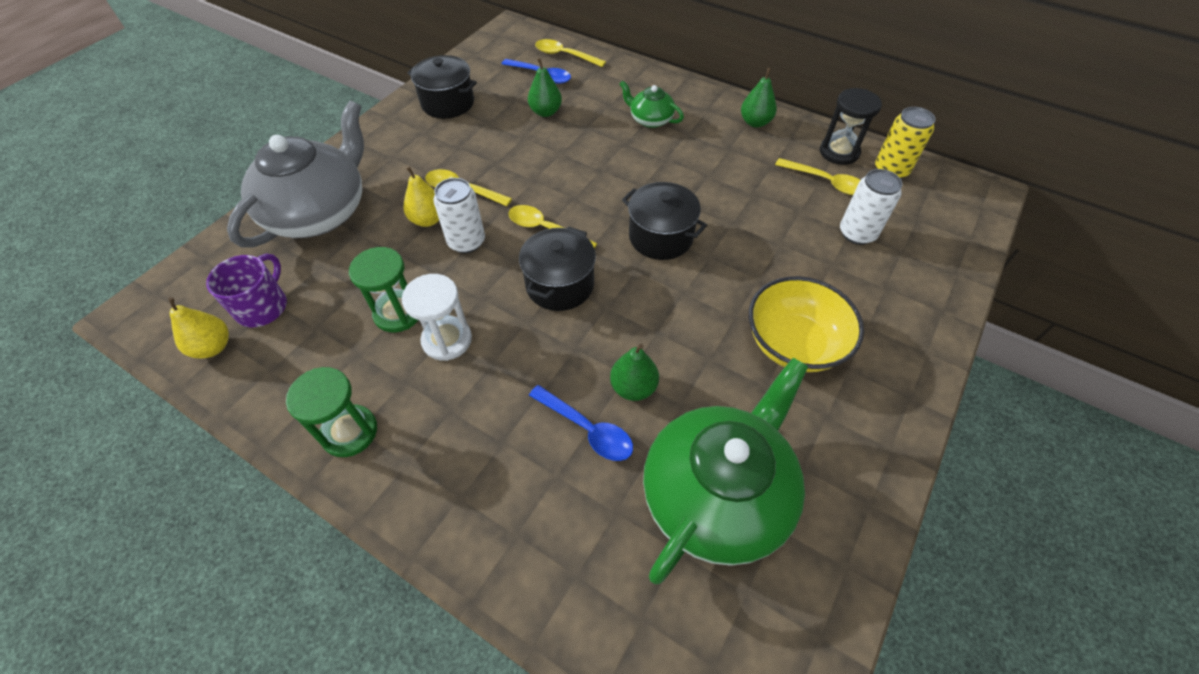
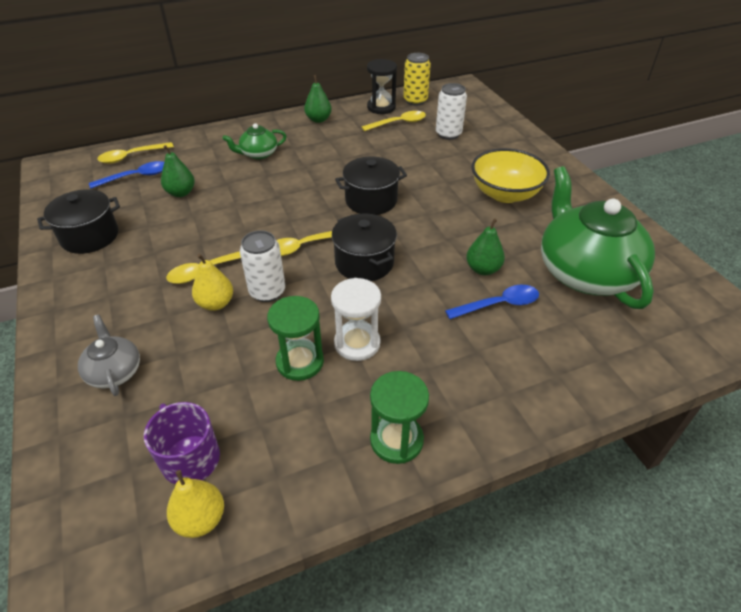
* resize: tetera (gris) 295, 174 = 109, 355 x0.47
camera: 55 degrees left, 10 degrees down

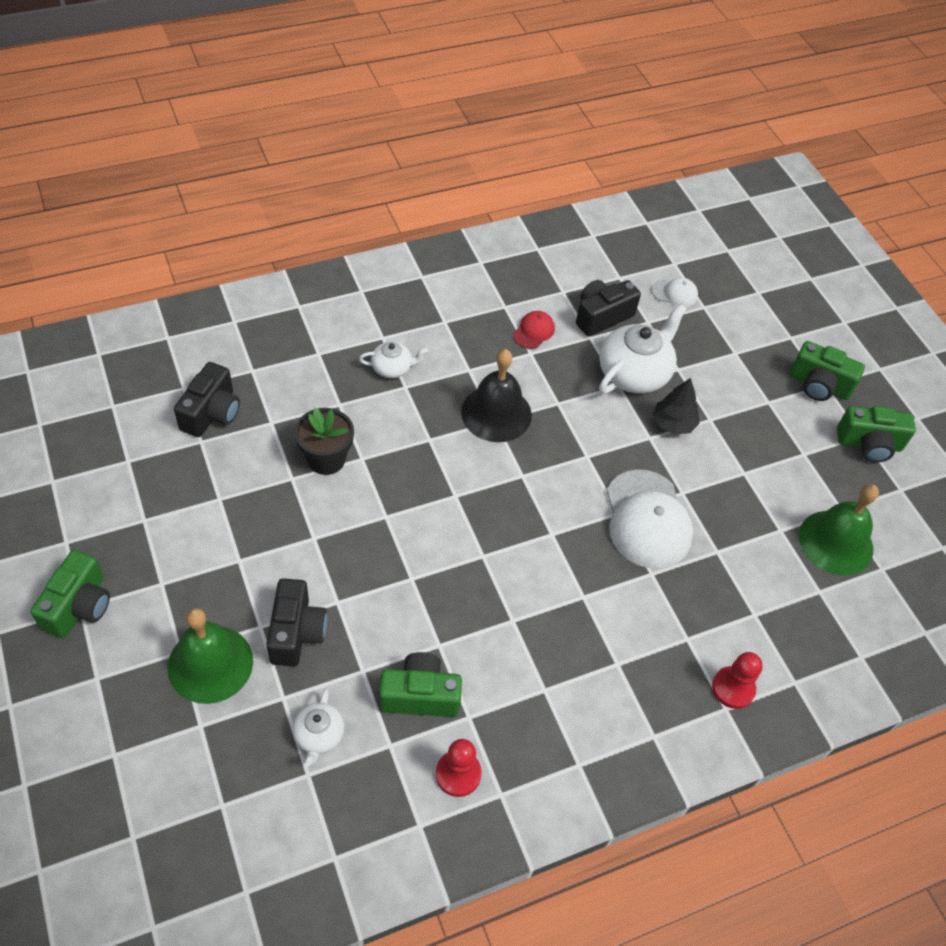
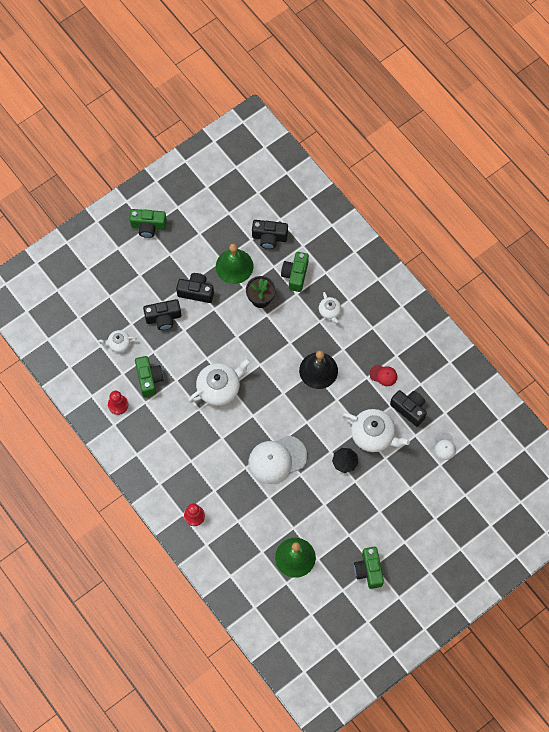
* insert: cámara (negro) 195, 288
* insert: tetera (blanco) 219, 382
* move: campana (verde) 210, 656 to 234, 263
* move: cámara (verde) 827, 371 to 295, 272
camera: 80 degrees right, 15 degrees up

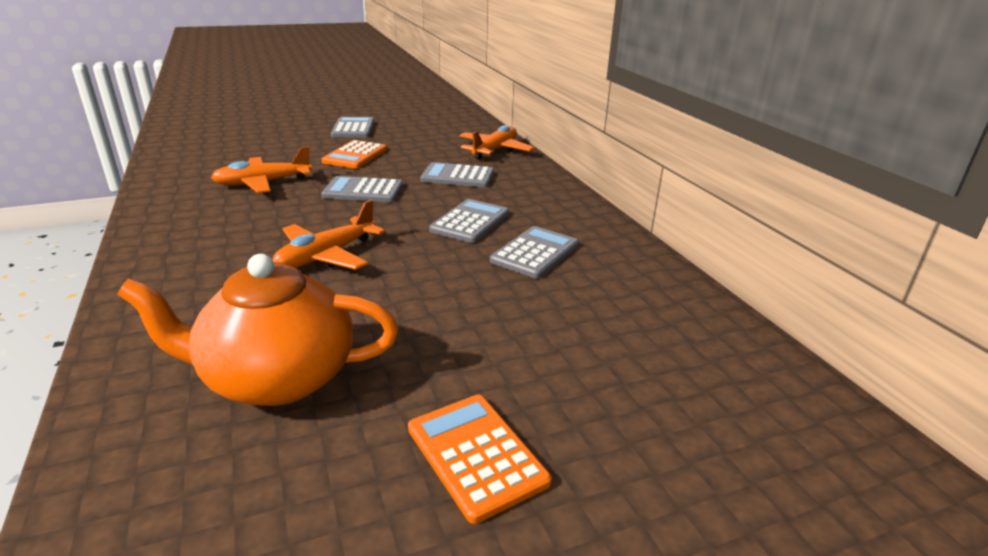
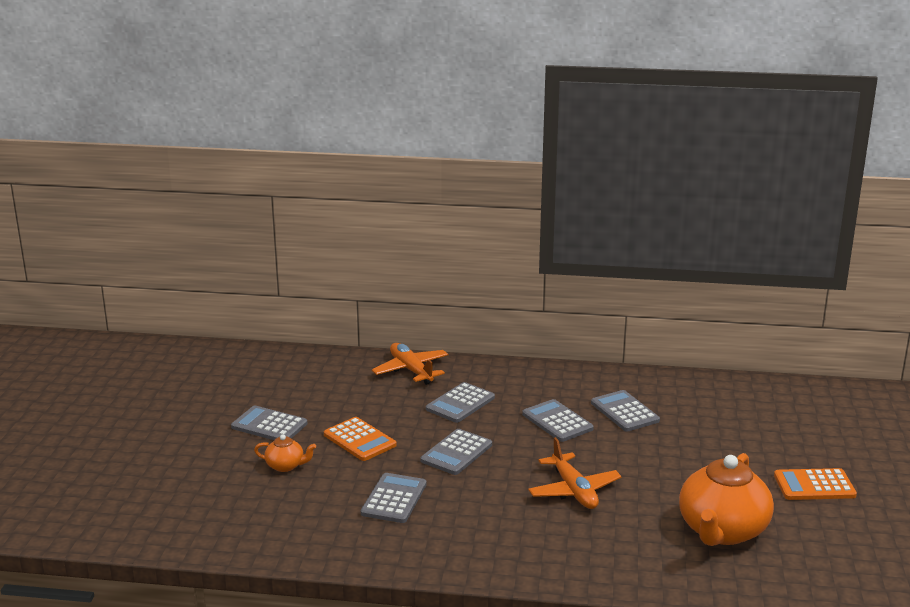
* insert: tetera (naranja) 285, 453
* replace: avión (naranja) 261, 169 to calculadora (gris) 394, 498
camera: 60 degrees left, 5 degrees down

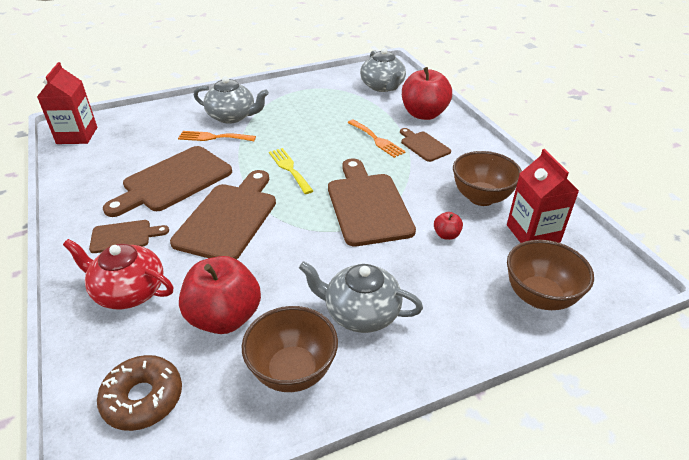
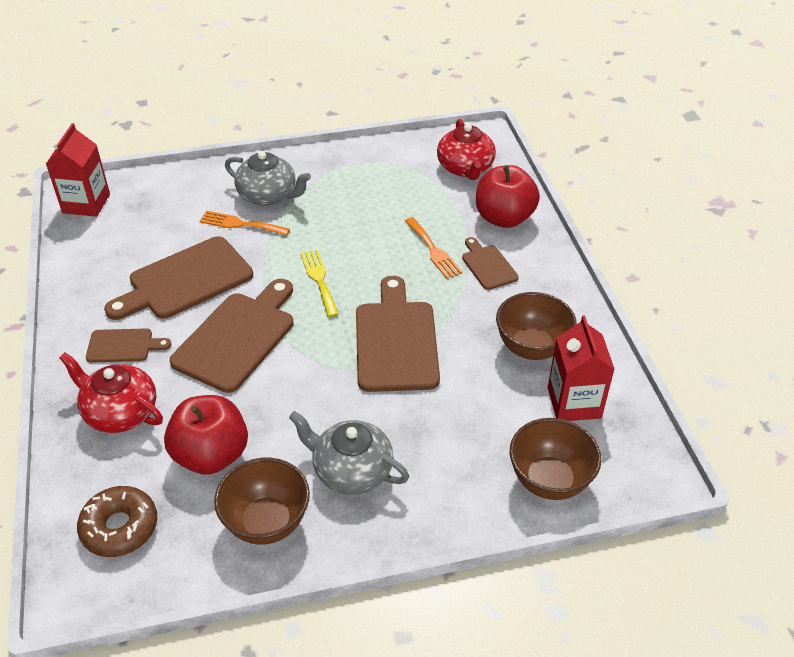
* recolor: tetera (gris) 383, 70 to tetera (rojo) 466, 149
* delete: manzana (rojo) 448, 226
camera: 10 degrees right, 5 degrees up

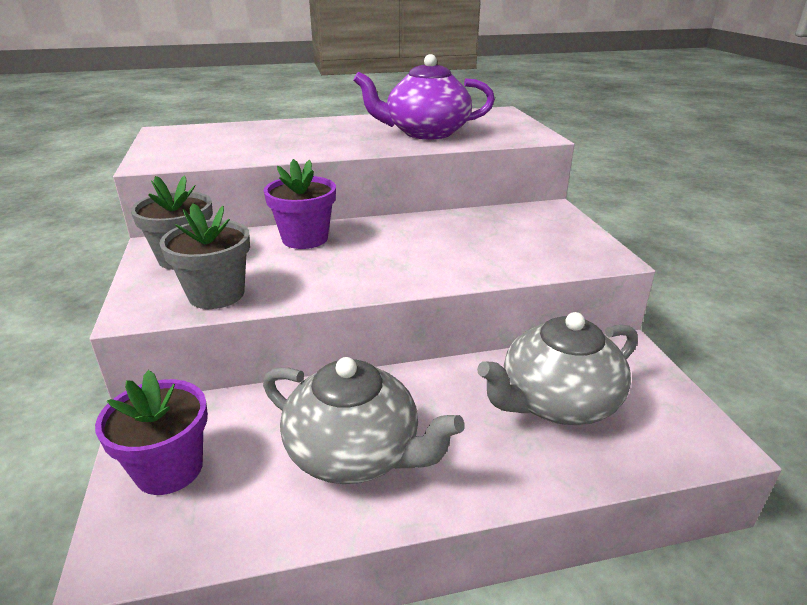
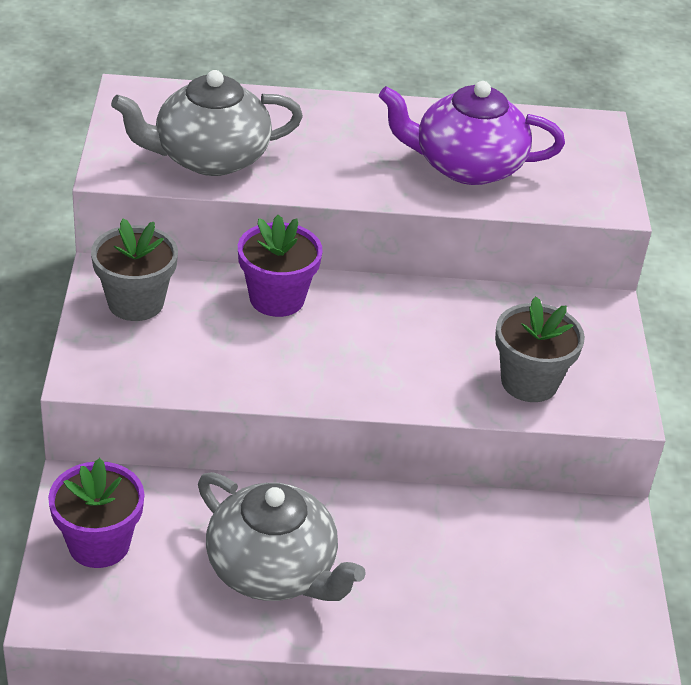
* move: tetera (gris) 557, 368 to 207, 123
* move: maceta (gris) 204, 256 to 540, 349
camera: 10 degrees right, 10 degrees up

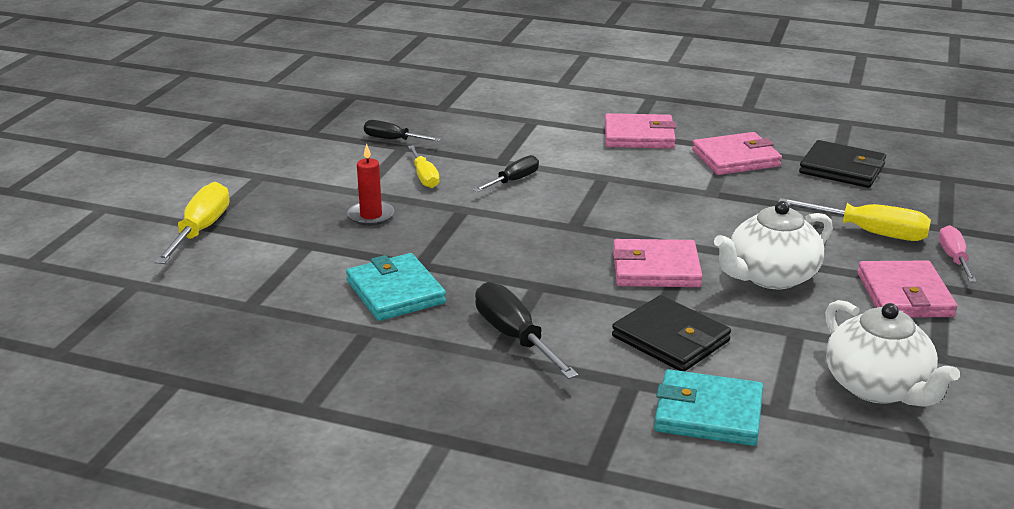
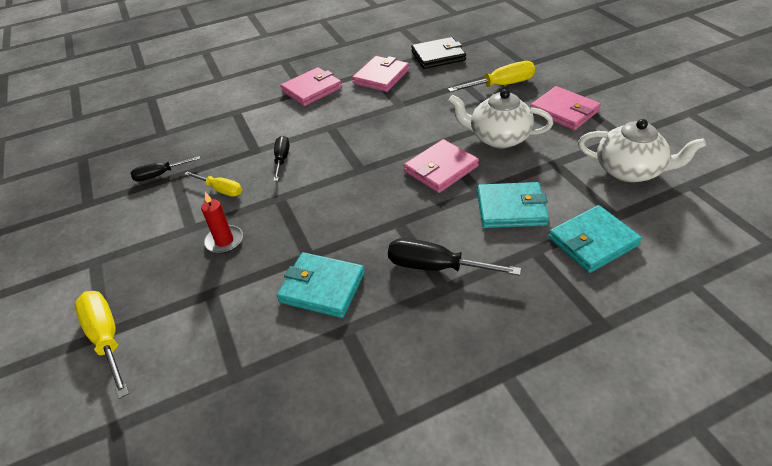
* rotate: tetera (blanco) 773, 245 = 500, 118 90 degrees clockwise
* recolor: cartera (negro) 671, 333 to cartera (turquesa) 513, 205
* delete: destornillador (rosa) 958, 253
camera: 40 degrees left, 15 degrees up

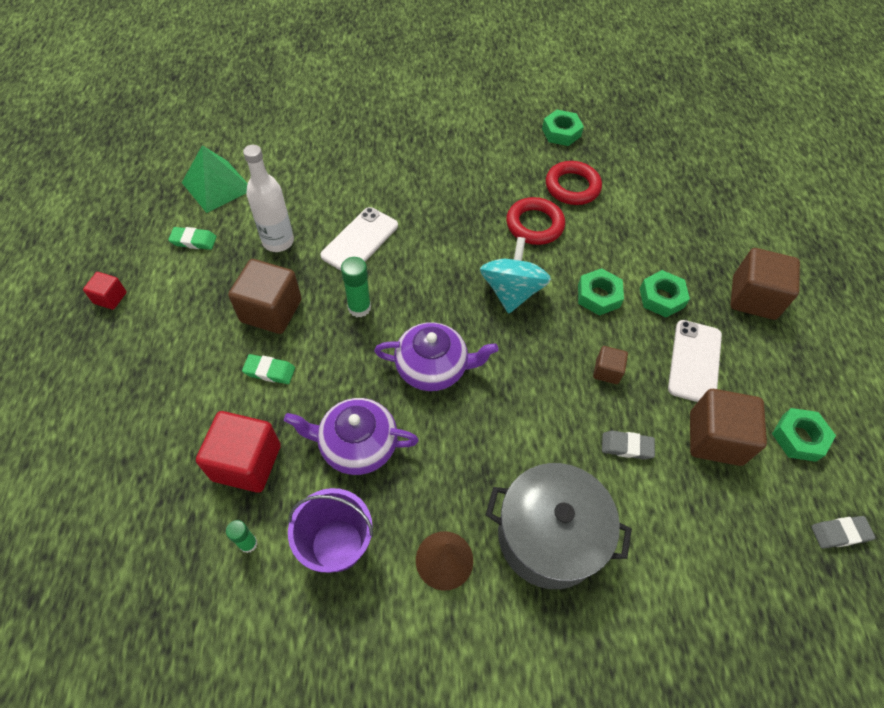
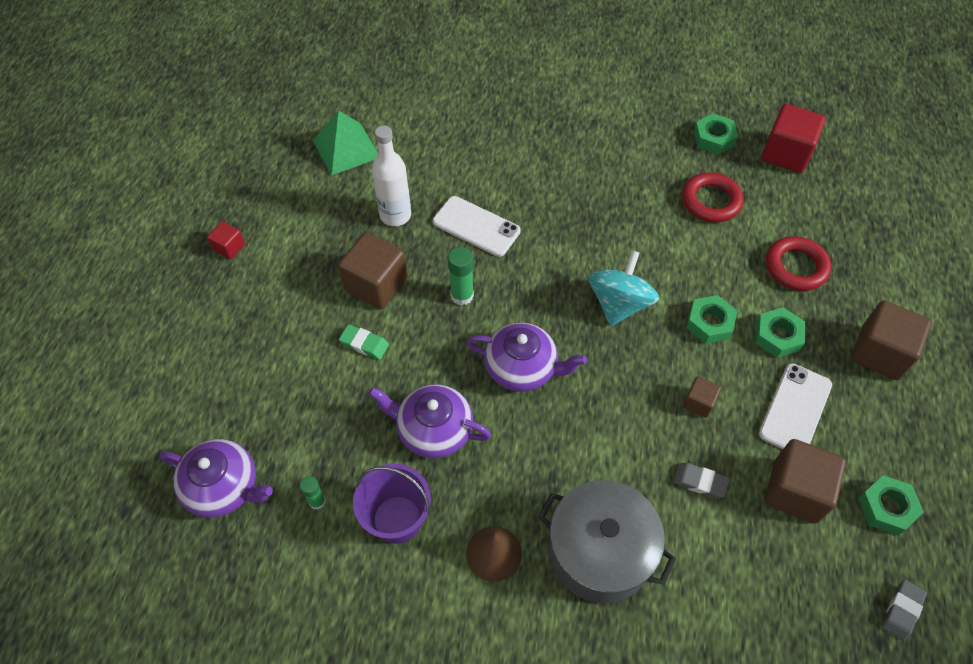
* insert: tetera (morado) 216, 478
* rotate: móvil (blanco) 359, 239 = 477, 226 75 degrees clockwise
* move: cubo (rojo) 238, 452 to 793, 138
* move: anillo (rojo) 535, 221 to 798, 263
* rotate: goma de borrar (gris) 843, 532 = 904, 610 60 degrees counterclockwise
* delete: goma de borrar (verde) 192, 238
camera: 15 degrees right, 0 degrees up

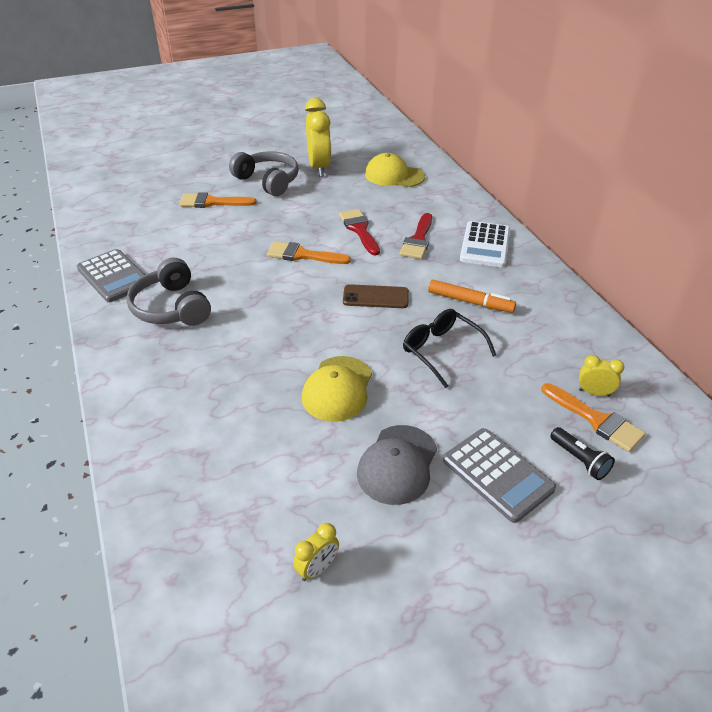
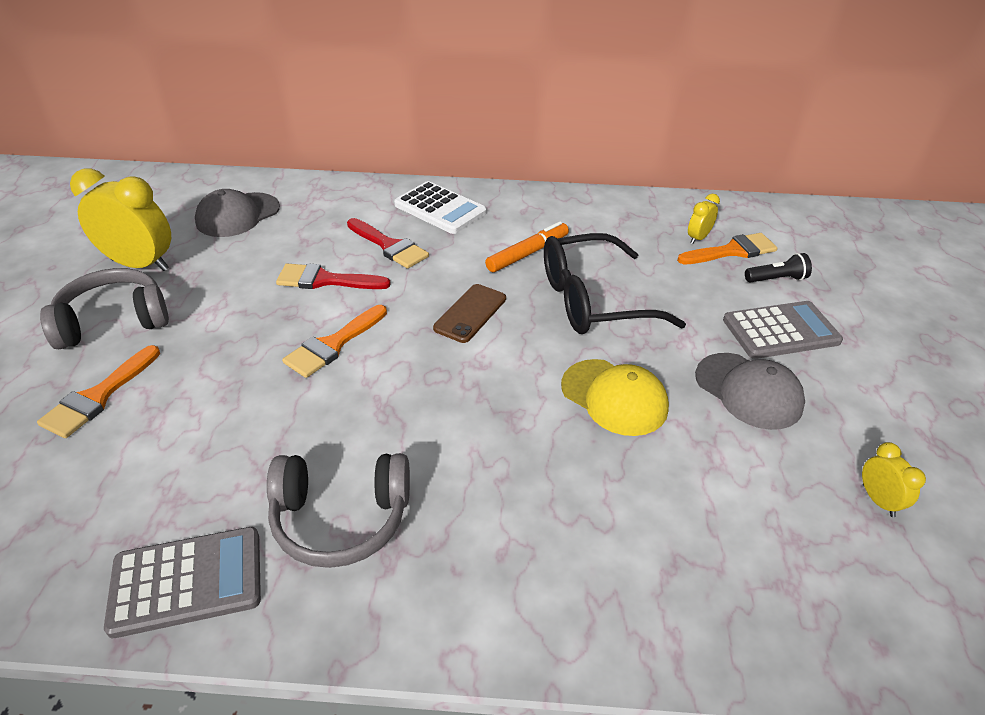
* recolor: gorra (amarillo) 395, 170 to gorra (gris) 237, 213
* resize: gafas (negro) 449, 348 = 615, 283 x1.50
camera: 65 degrees left, 0 degrees up

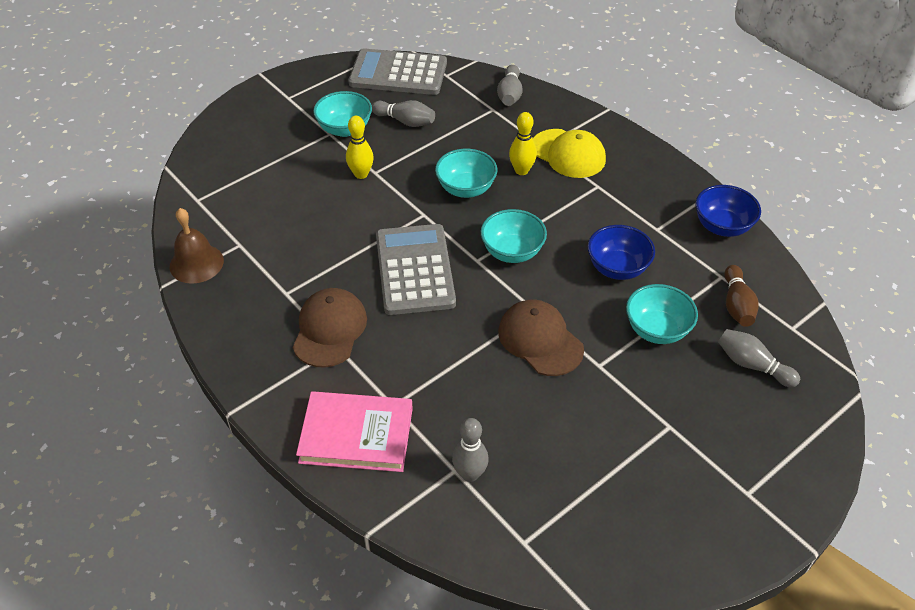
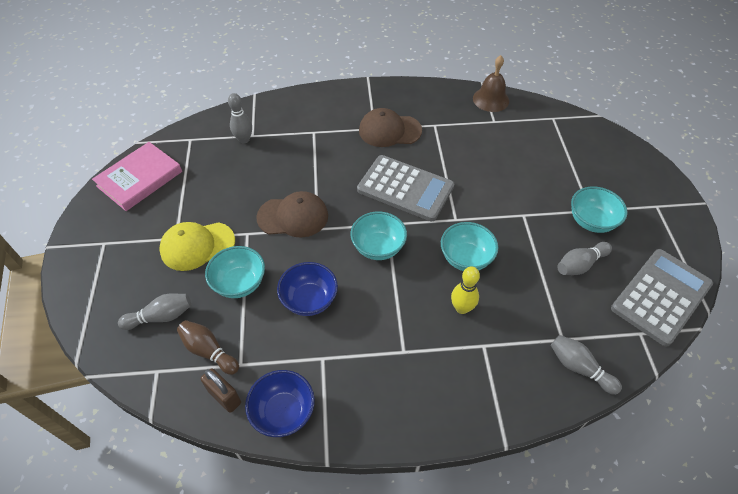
* move: libro (rosa) 354, 431 to 137, 176
* move: gorra (amarillo) 569, 153 to 197, 246
* insert: candado (marrón) 221, 390
* rotate: gorra (marrón) 330, 327 = 390, 127 135 degrees clockwise
* delete: bolo (amarillo) 360, 147
camera: 125 degrees right, 5 degrees up

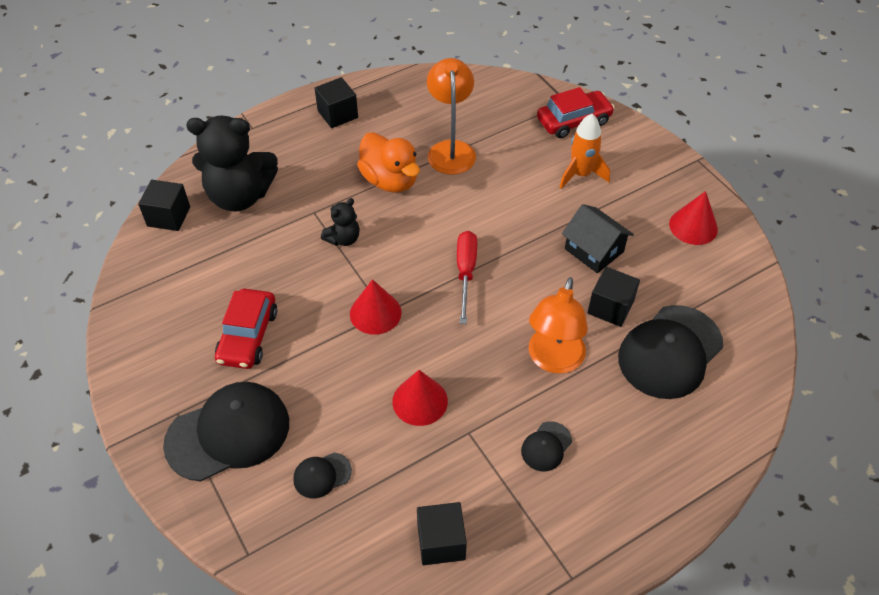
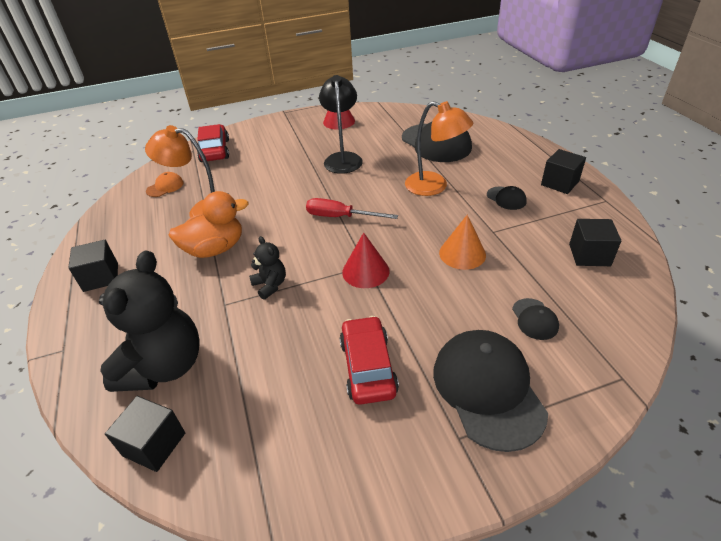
* insert: gorra (naranja) 165, 184
* replace: casa (negro) 598, 238 to lámpara (negro) 341, 124
* rotate: coche (rojo) 246, 329 = 369, 360 120 degrees counterclockwise
* recolor: cono (rojo) 420, 398 to cono (naranja) 462, 242
* move: cubo (negro) 613, 297 to 563, 171
* delete: cohete (naranja) 584, 151
camera: 75 degrees left, 10 degrees down

